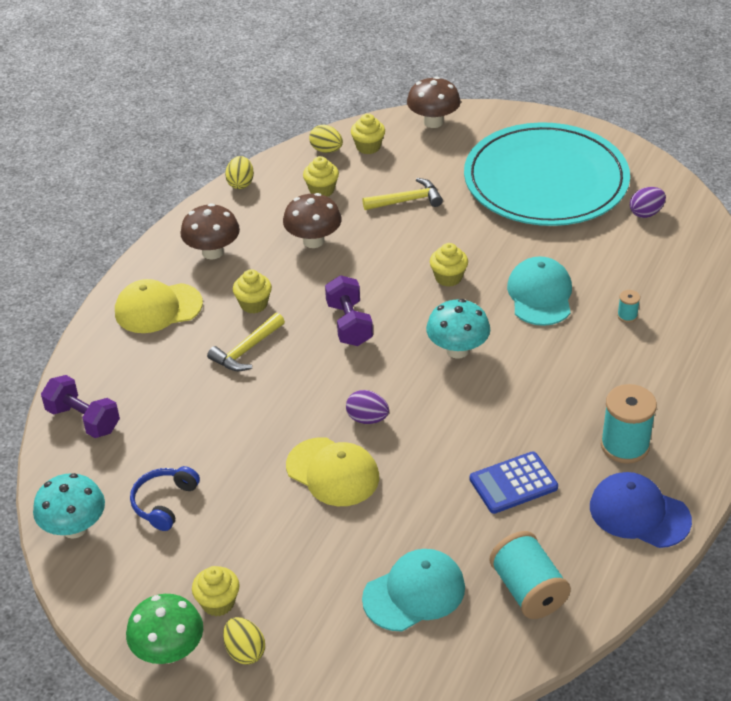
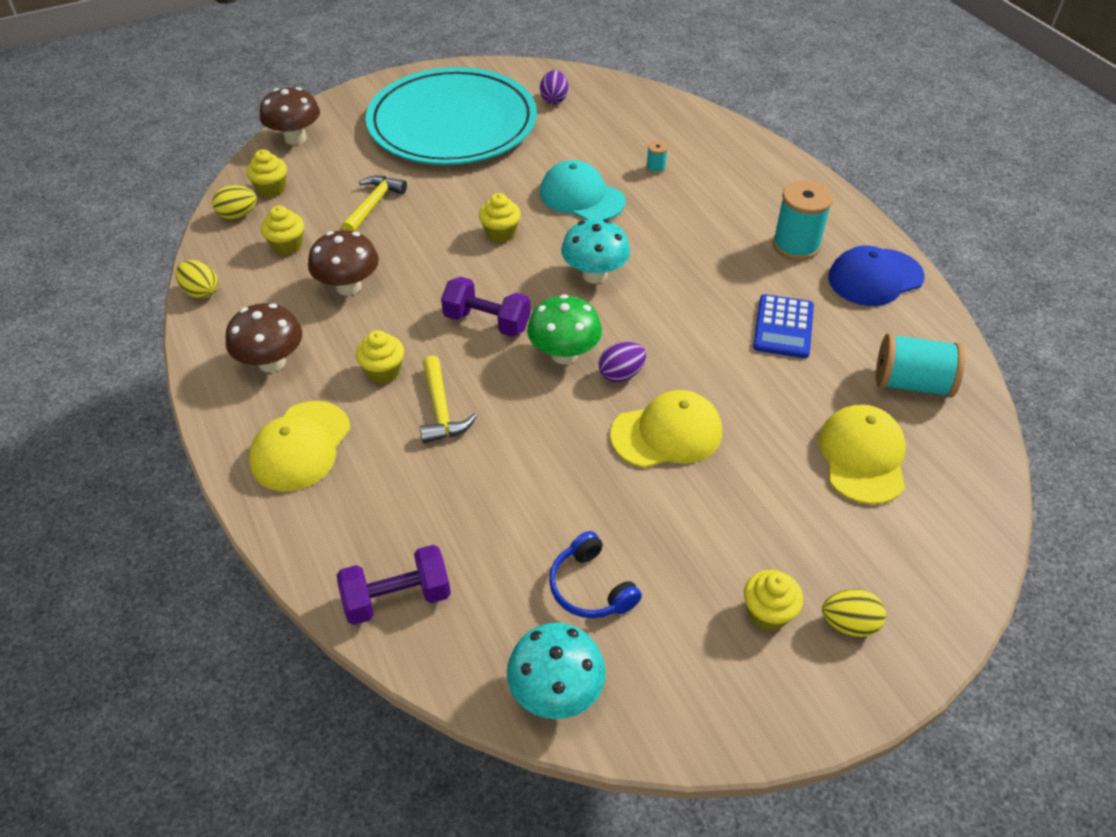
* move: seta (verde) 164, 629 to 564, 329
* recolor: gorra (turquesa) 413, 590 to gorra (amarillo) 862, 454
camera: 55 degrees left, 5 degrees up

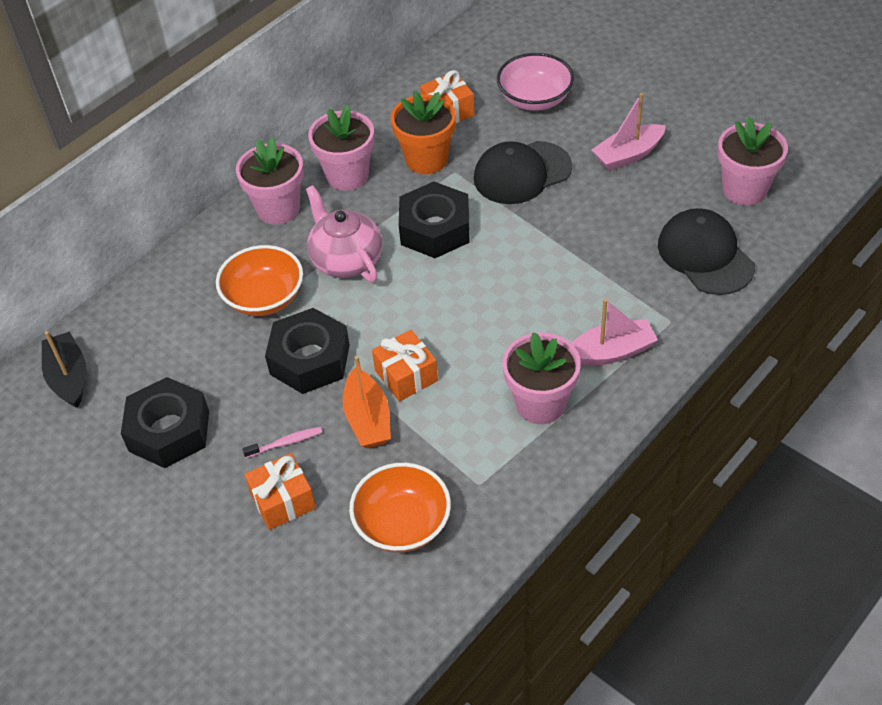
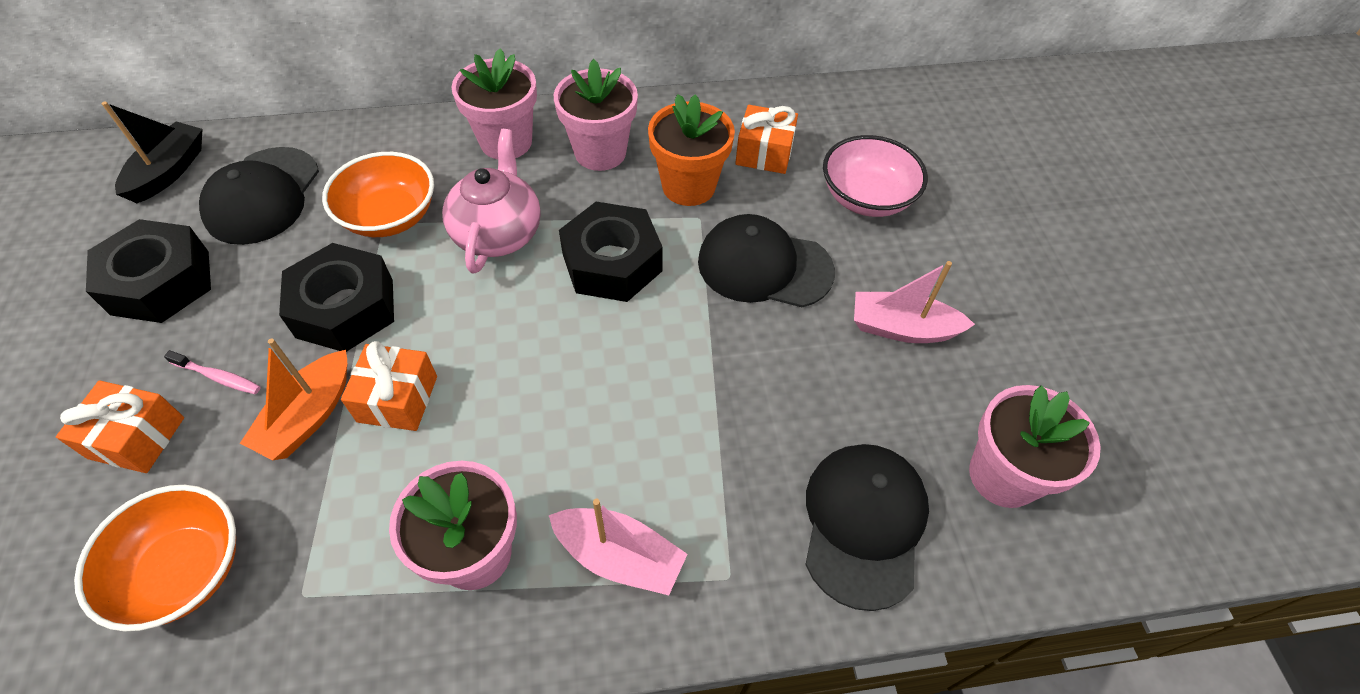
* insert: gorra (negro) 259, 196
camera: 35 degrees right, 5 degrees up

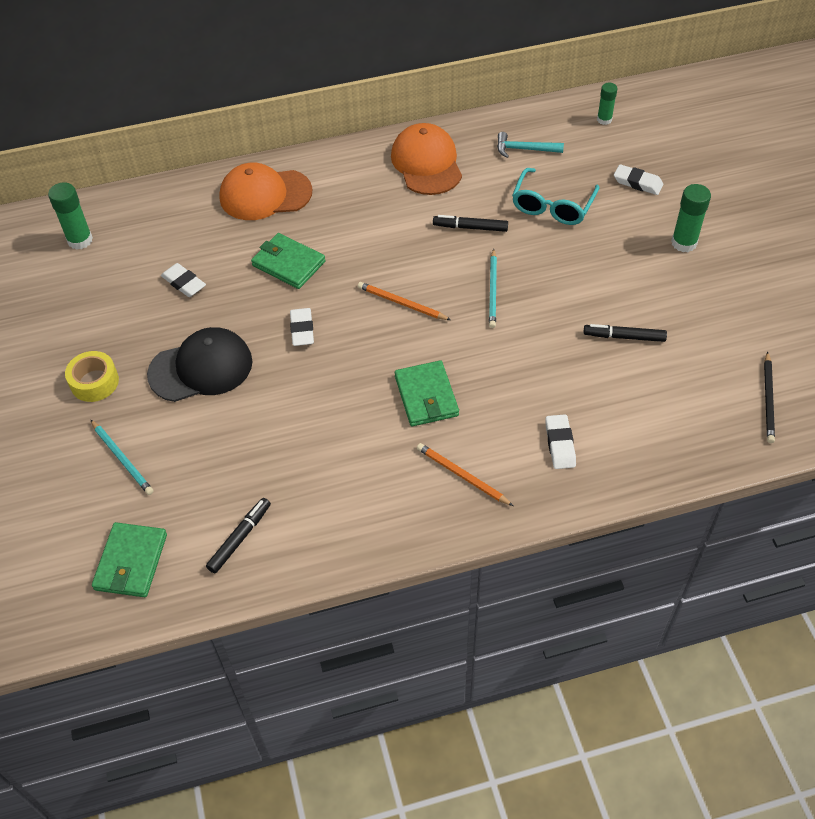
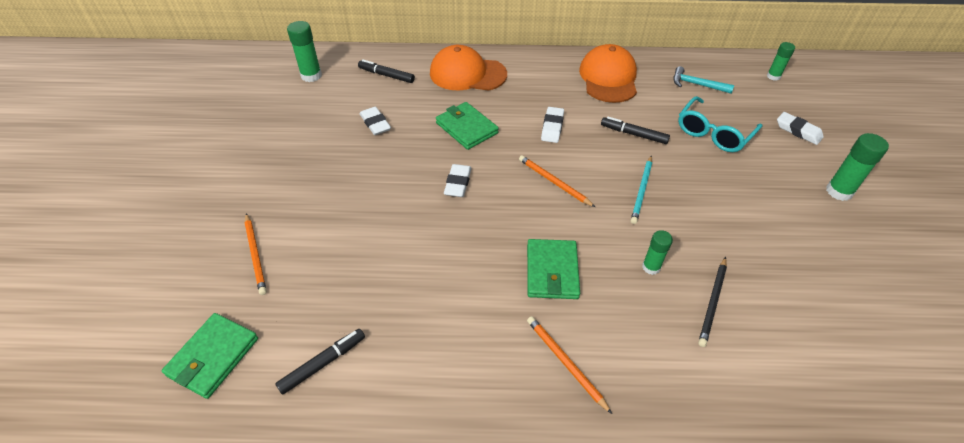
* recolor: lápiz (turquesa) 122, 457 to lápiz (naranja) 255, 254
* move: rotulador (negro) 625, 333 to 386, 71
* move: goma de borrar (blanco) 560, 441 to 552, 125
* insert: barra de pegamento (verde) 657, 252
* move: lápiz (negro) 769, 397 to 712, 302
* delete: cinta adhesiva (amarillo) 92, 376
* delete: gorra (negro) 200, 364
camera: 15 degrees right, 5 degrees down

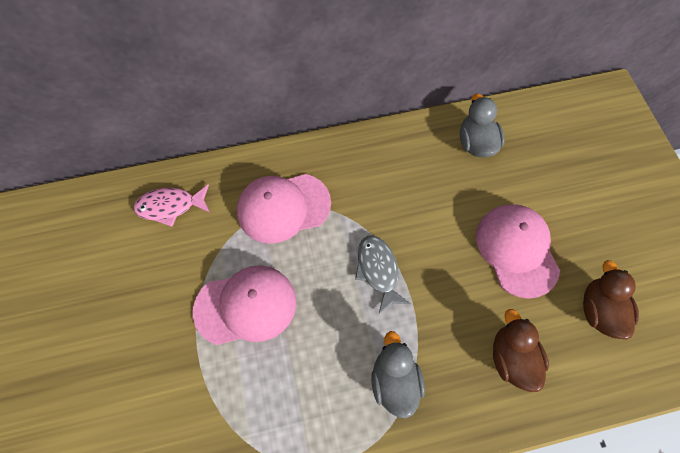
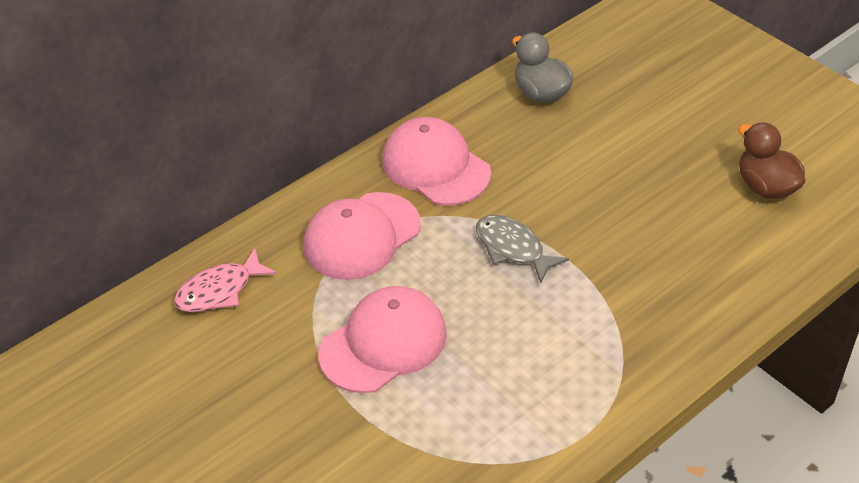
* move: gorra (rosa) 518, 251 to 436, 161
* delete: pato (gris) 398, 374
* delete: pato (marrón) 521, 350
camera: 25 degrees left, 20 degrees down

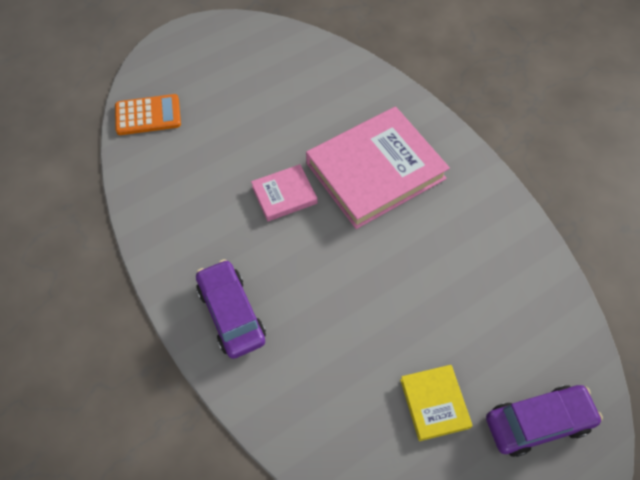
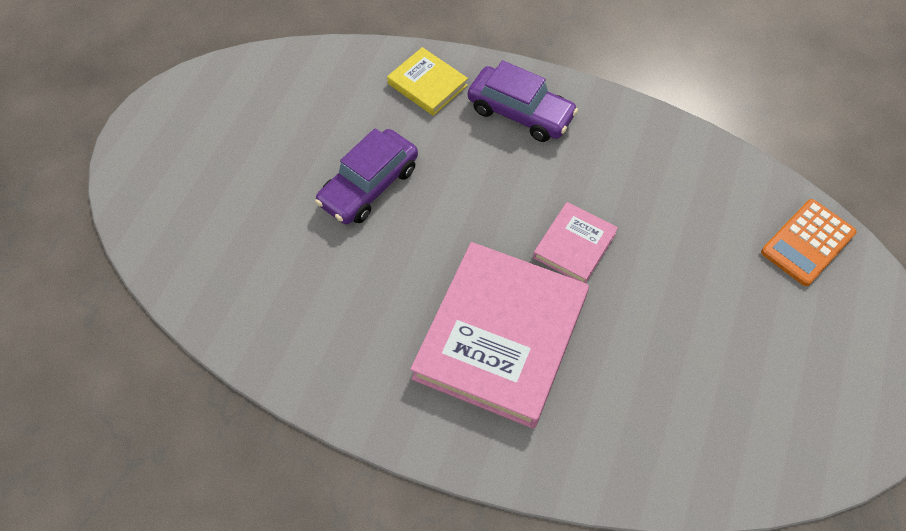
* move: coche (morado) 544, 421 to 366, 176
* move: libro (amarillo) 436, 403 to 427, 81
camera: 145 degrees right, 0 degrees up

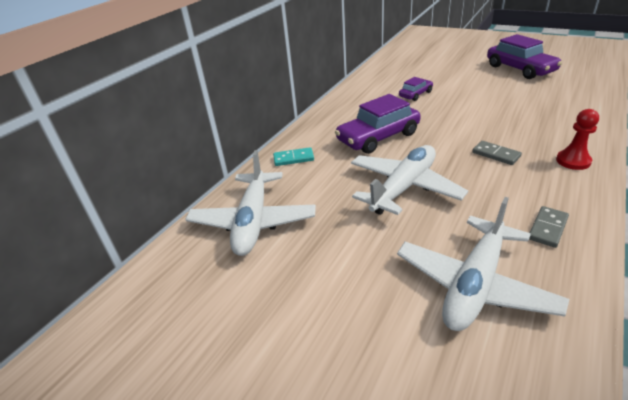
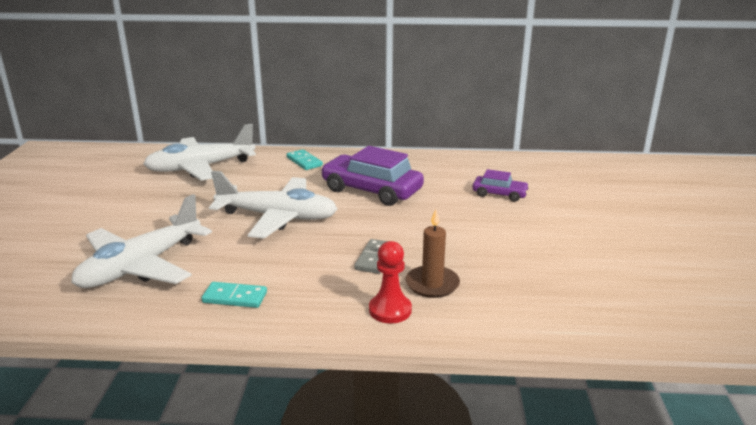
* rotate: avión (blanco) 483, 264 = 141, 241 60 degrees counterclockwise
* recolor: ficha de dominó (gris) 549, 227 to ficha de dominó (turquesa) 234, 295
* insert: vela (marrón) 433, 253
* delete: coche (morado) 524, 56
camera: 60 degrees right, 10 degrees down

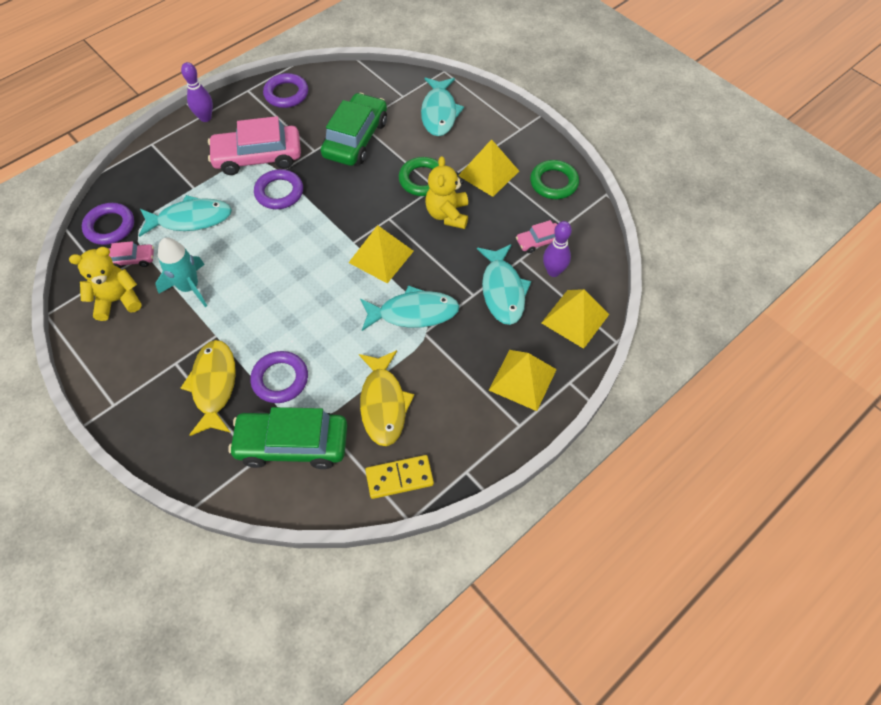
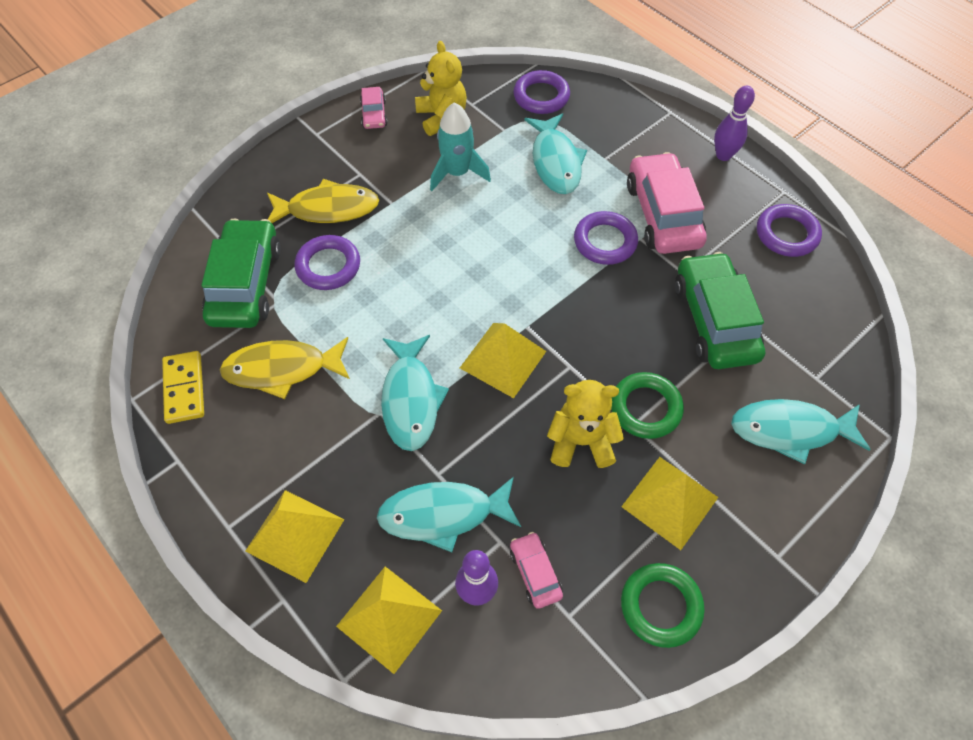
* move: coche (rosa) 131, 254 to 374, 108
* rotate: coche (verde) 354, 129 = 720, 310 120 degrees counterclockwise
camera: 90 degrees right, 0 degrees up

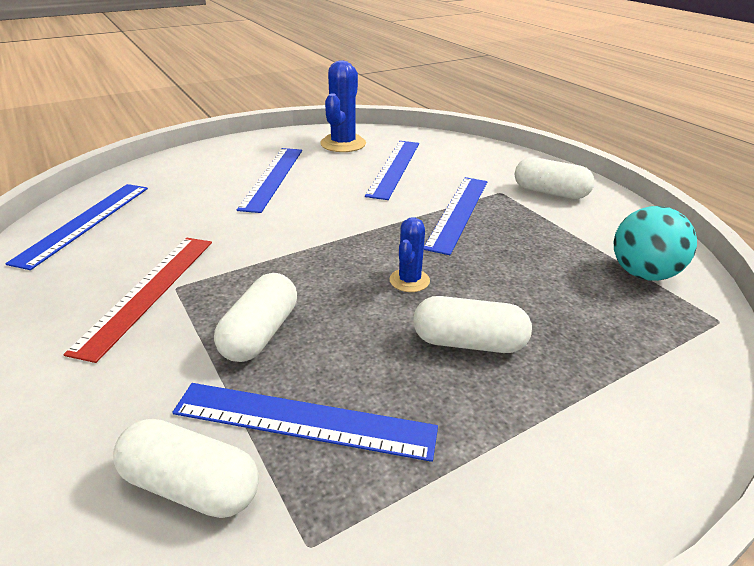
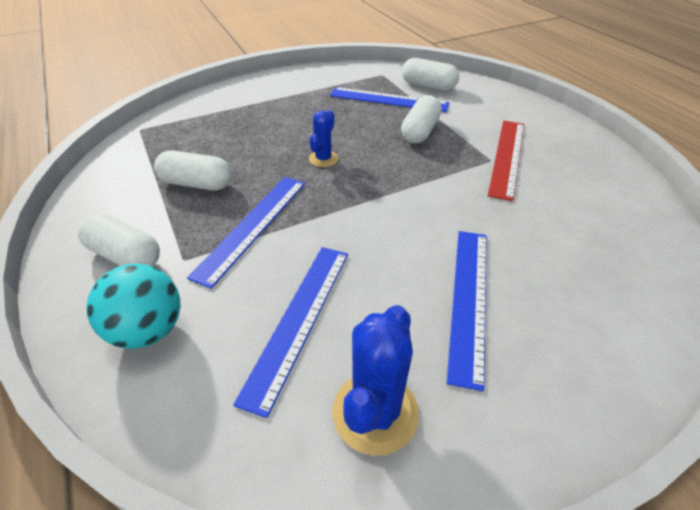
* move: pelota (turquesa) 655, 243 to 133, 306
* move: cápsula (blanco) 472, 324 to 192, 170
* delete: regla (azul) 76, 227
camera: 175 degrees left, 10 degrees up

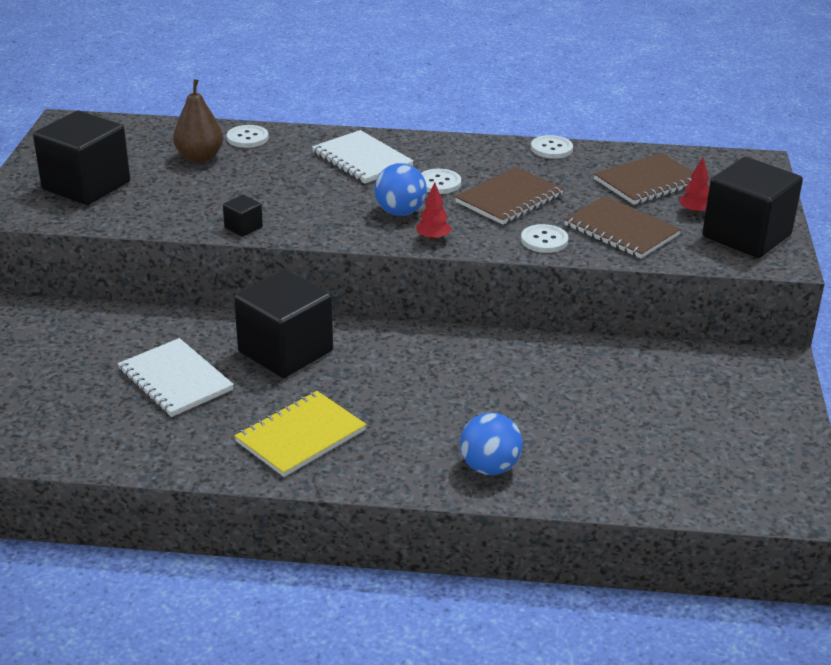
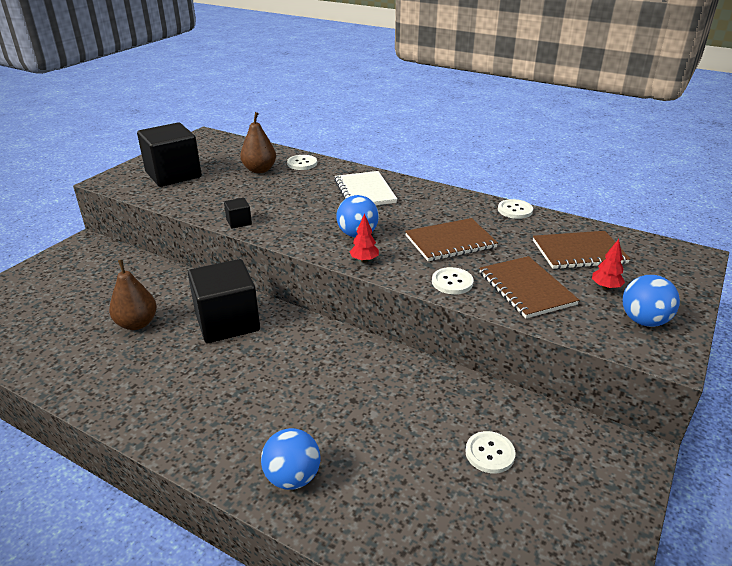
* replace: cuaderno (blanco) 176, 377 to pera (marrón) 133, 295
* move: botón (blanco) 441, 181 to 490, 452
* replace: cubo (negro) 752, 207 to pelota (azul) 651, 301
* delete: cuaderno (amarillo) 300, 434
camera: 25 degrees right, 0 degrees up

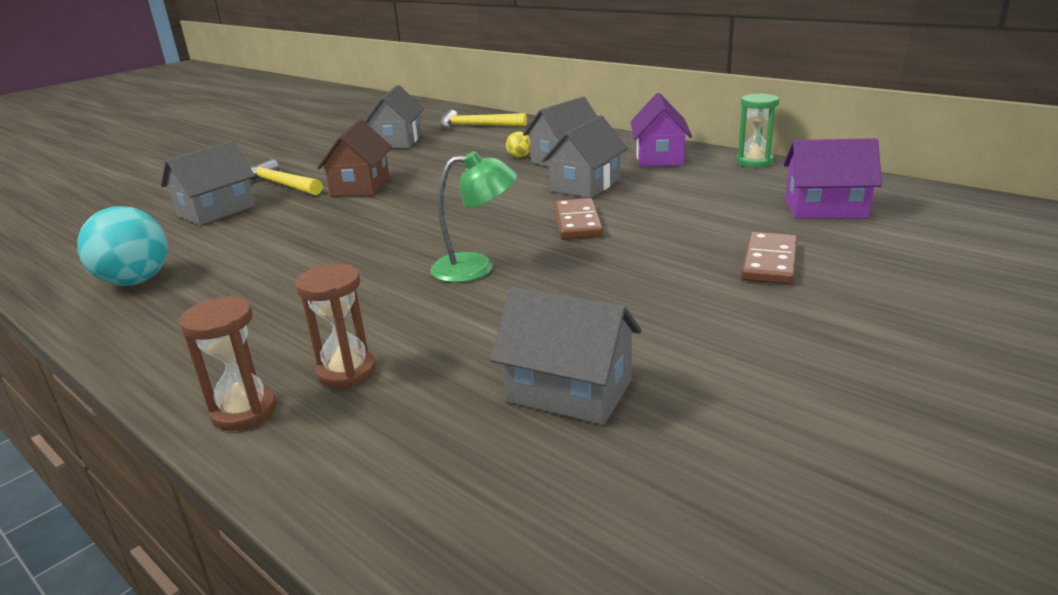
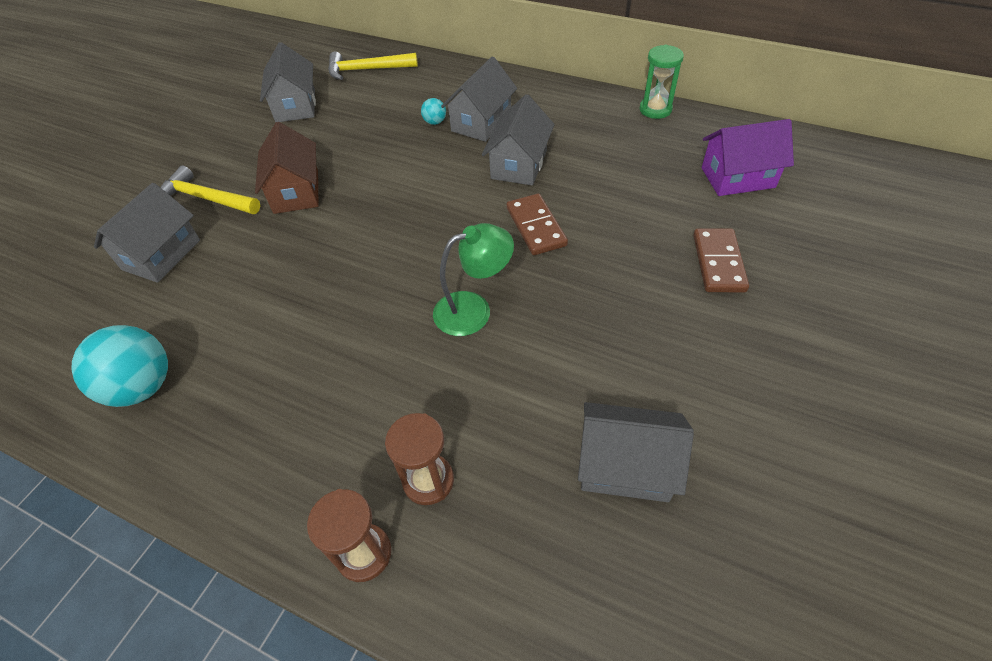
* recolor: pelota (amarillo) 518, 145 to pelota (turquesa) 433, 111
* delete: casa (morado) 661, 130
camera: 15 degrees left, 25 degrees up

